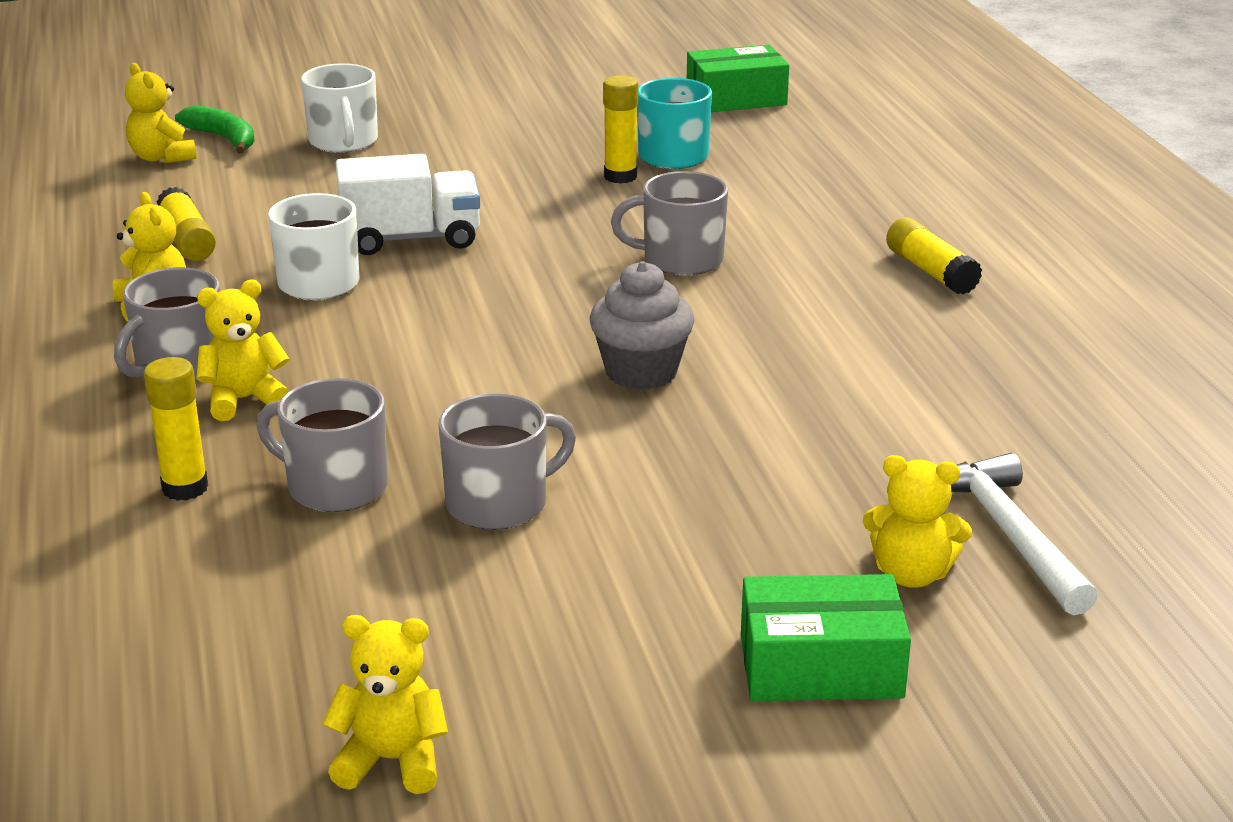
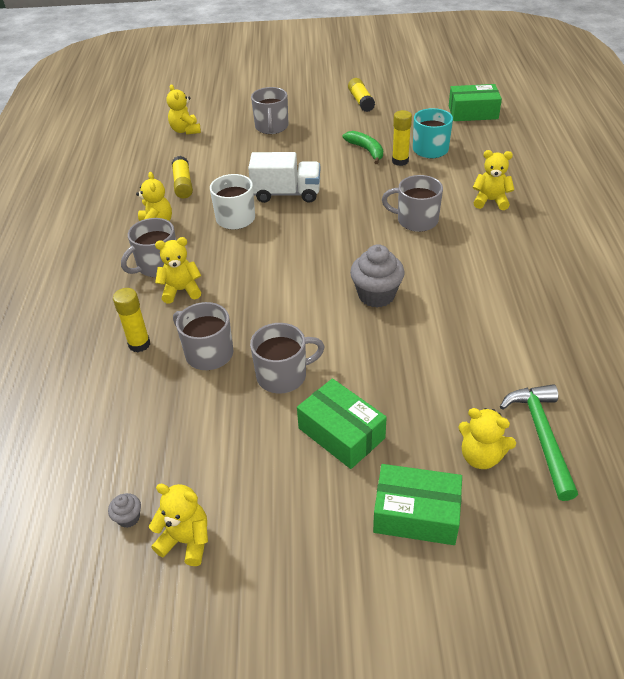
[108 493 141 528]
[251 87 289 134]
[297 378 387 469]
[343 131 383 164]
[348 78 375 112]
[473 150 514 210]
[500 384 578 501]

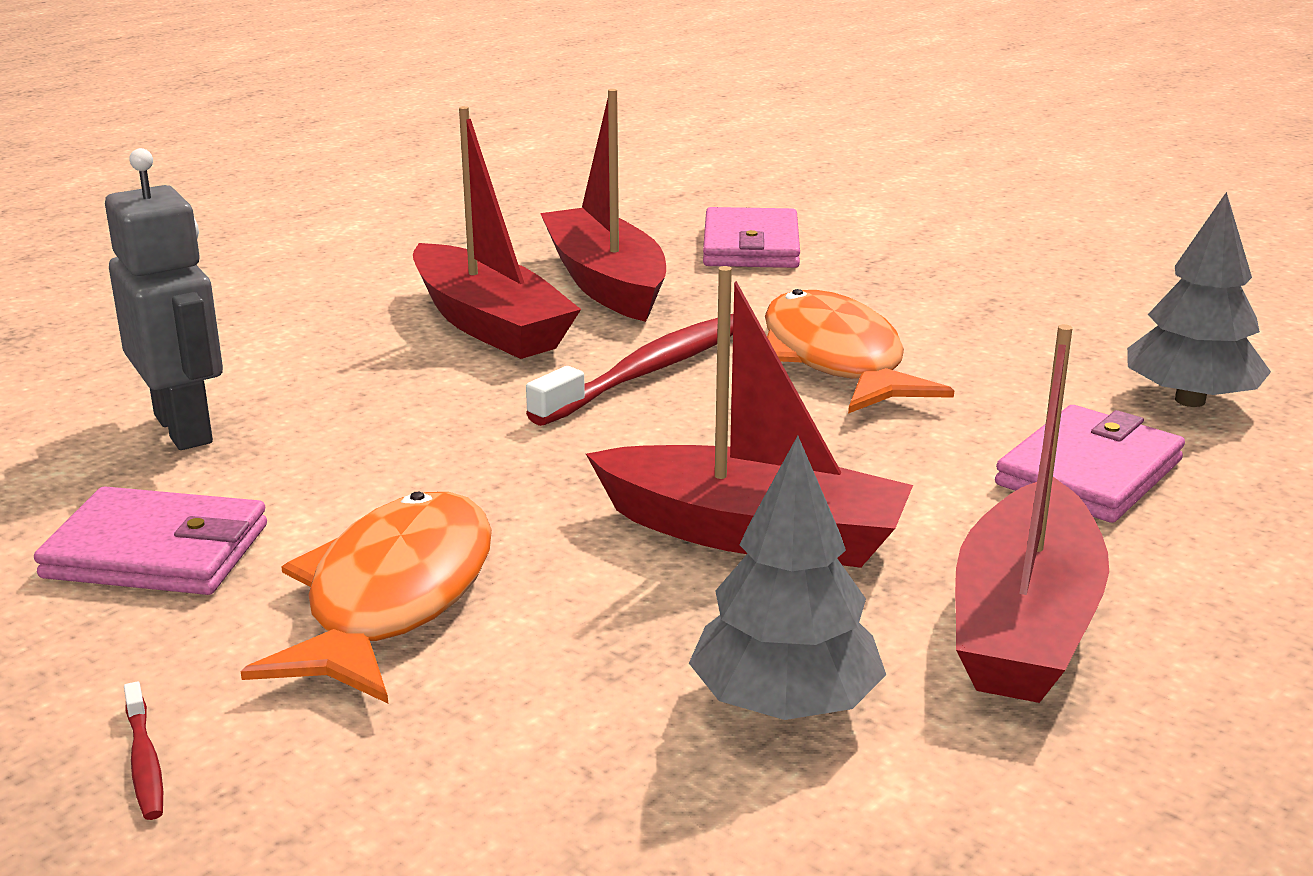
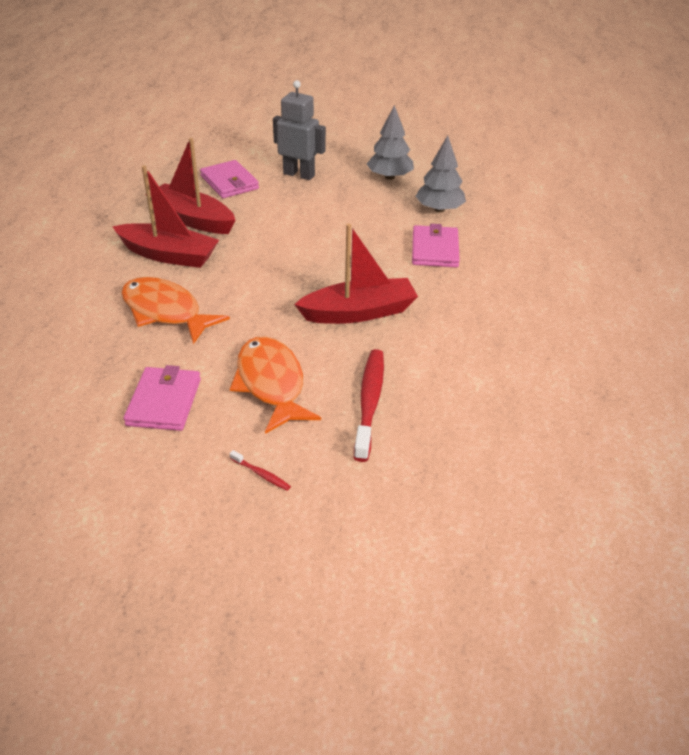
[122 277 230 344]
[123 365 201 431]
[273 80 326 180]
[354 349 384 462]
[367 105 414 180]
[955 324 1109 703] (first image)

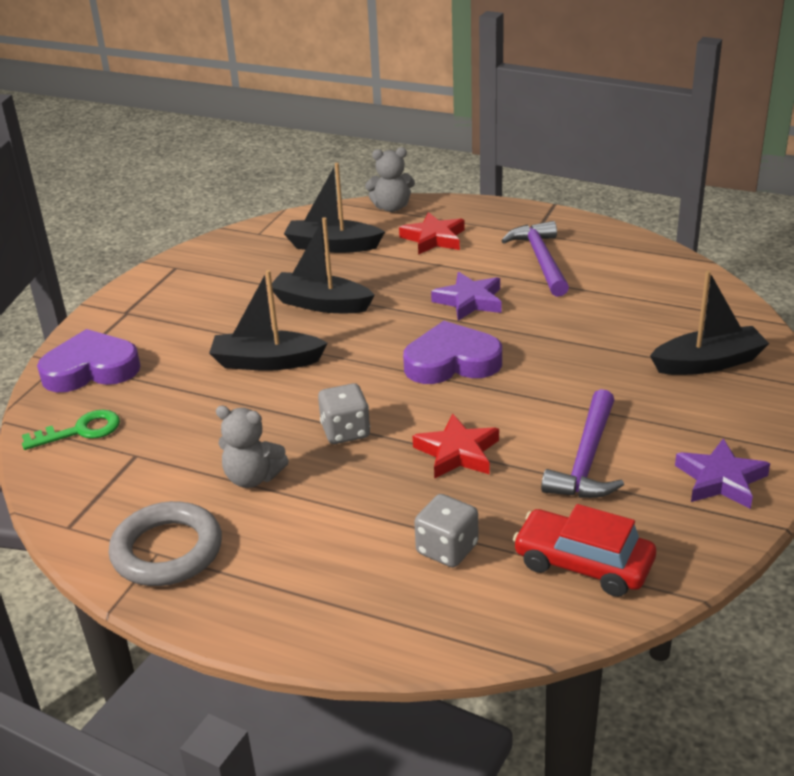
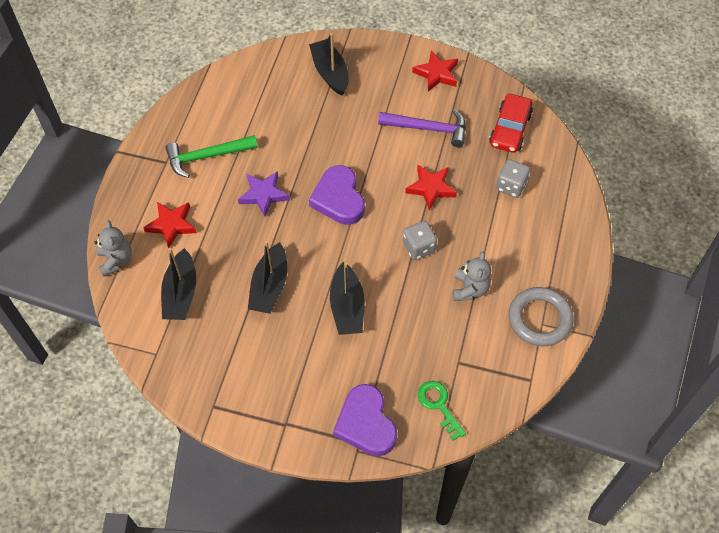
[166 135 258 178]
[412 51 458 92]

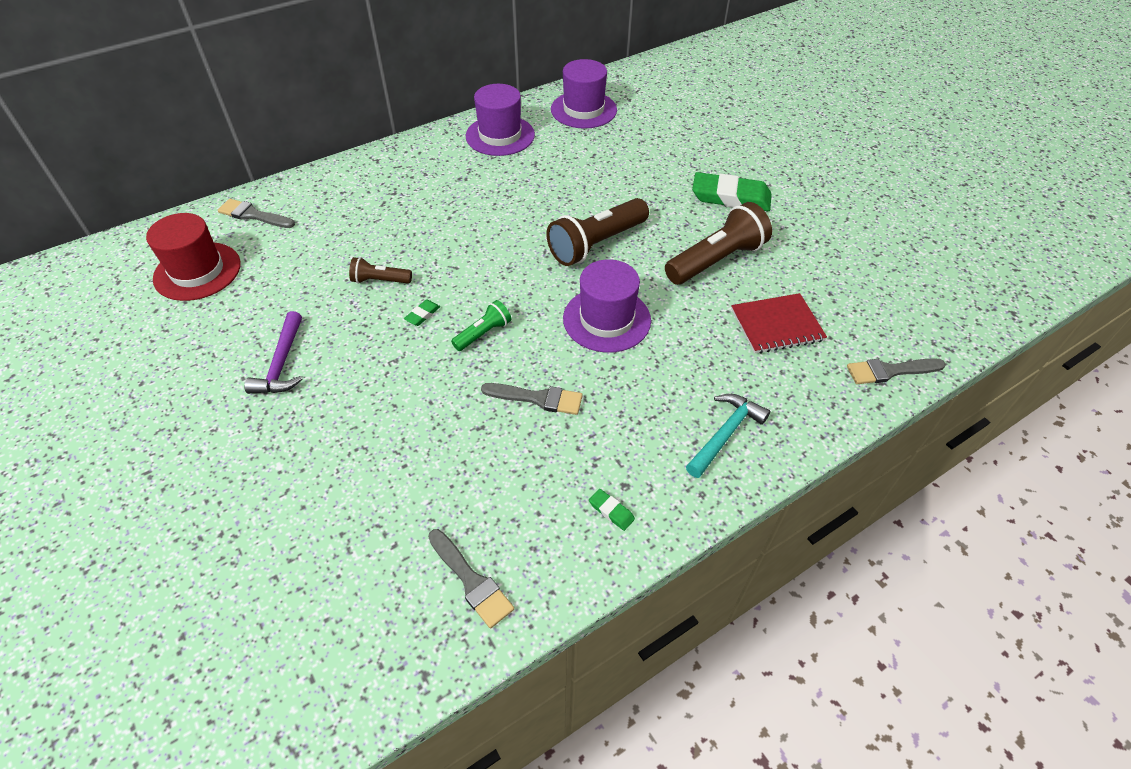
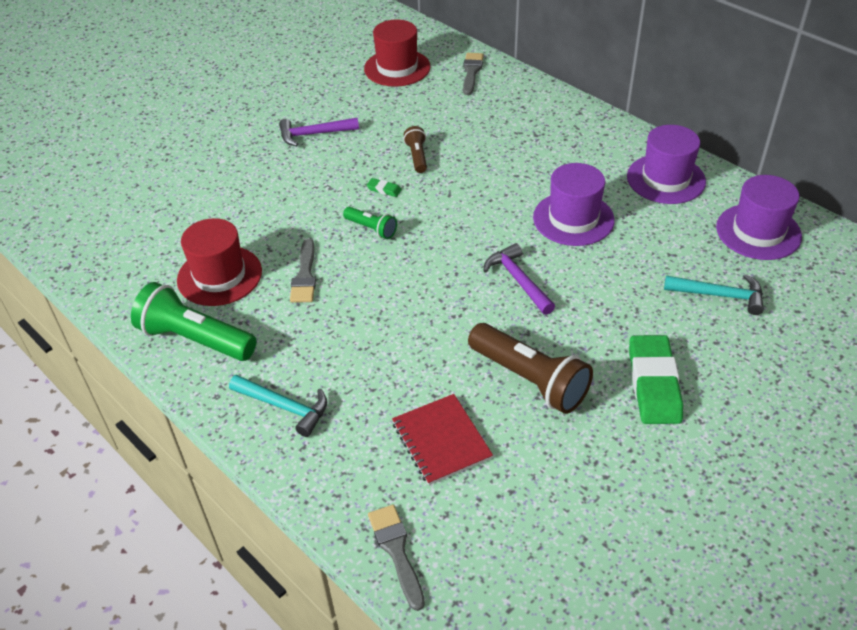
[131 282 257 361]
[177 218 262 306]
[483 243 555 315]
[533 163 615 246]
[664 274 764 315]
[428 529 514 628] (first image)

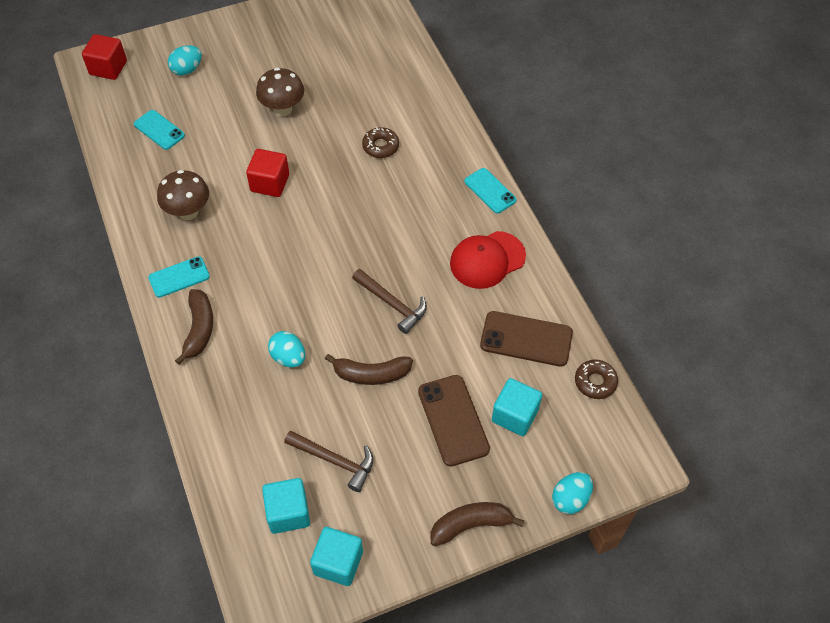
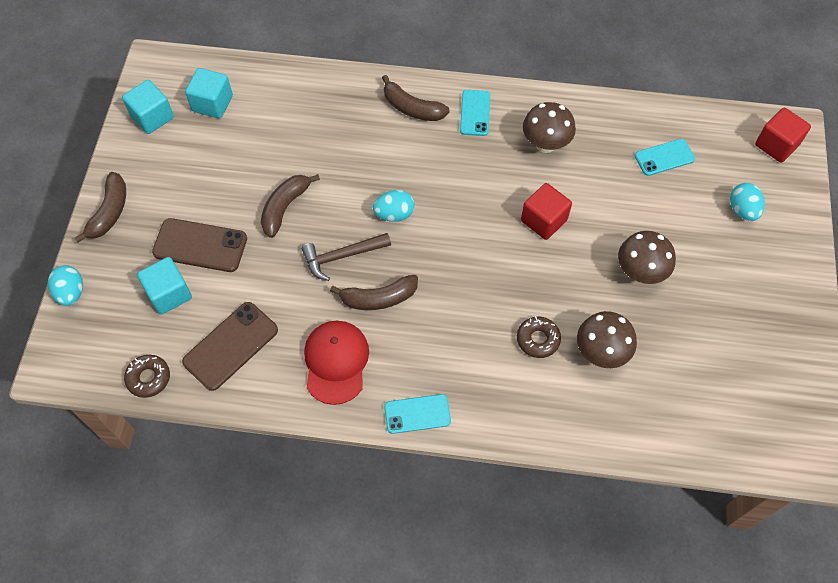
[330 275 418 310]
[373 190 415 222]
[577 311 637 368]
[284 430 373 492] (first image)

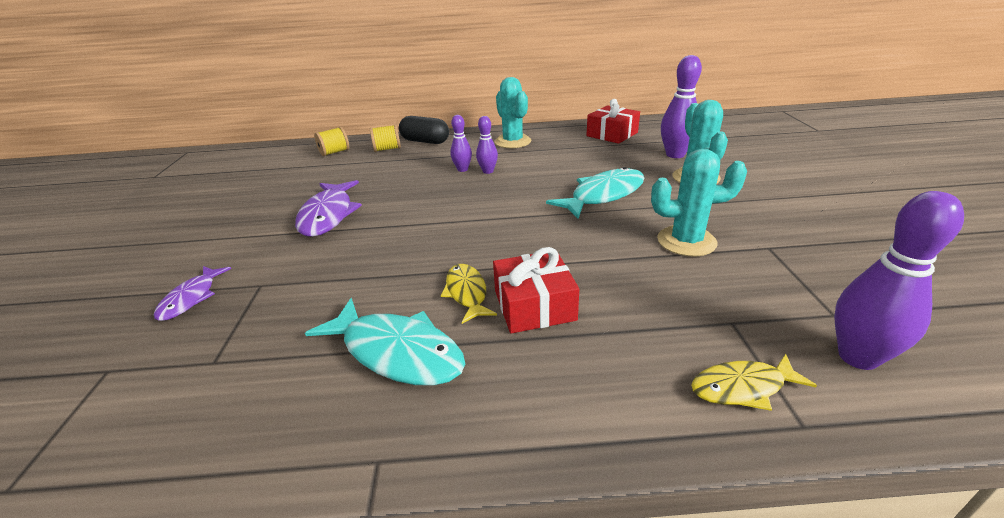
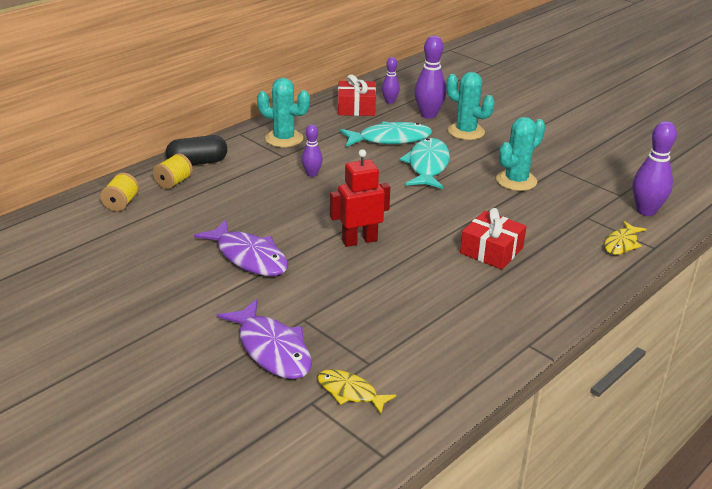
[217 299 312 379]
[317 369 396 414]
[330 149 390 247]
[340 121 432 147]
[382 57 400 104]

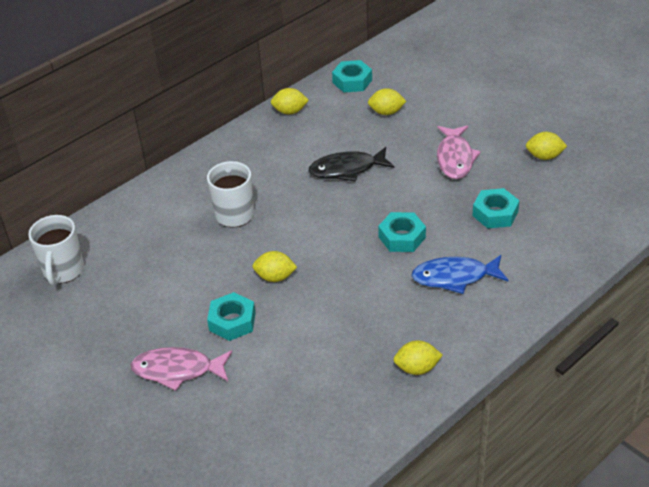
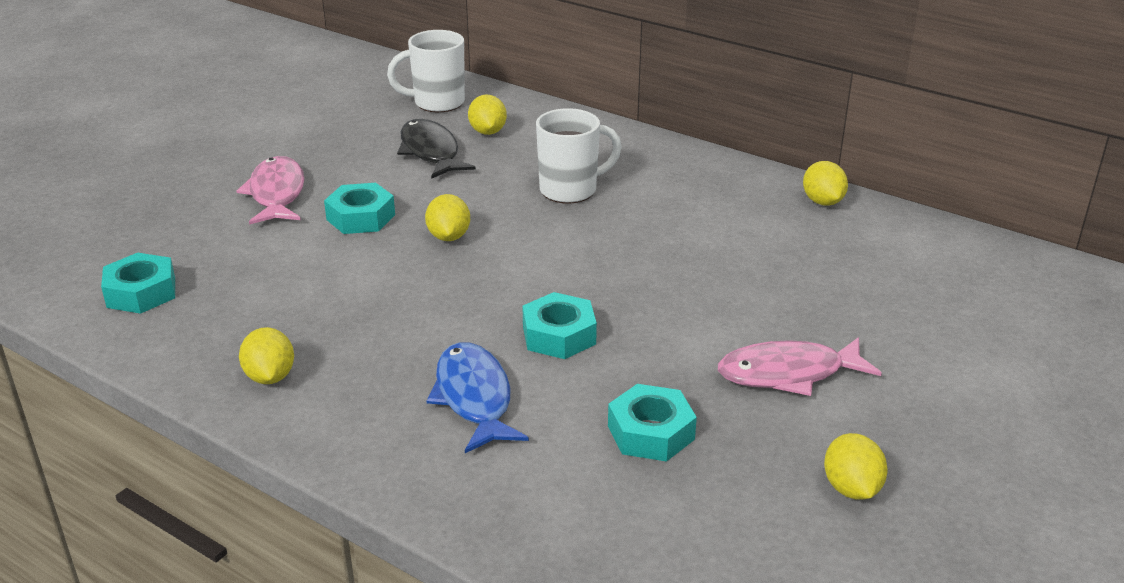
[101 253 175 314]
[397 119 476 179]
[468 94 507 135]

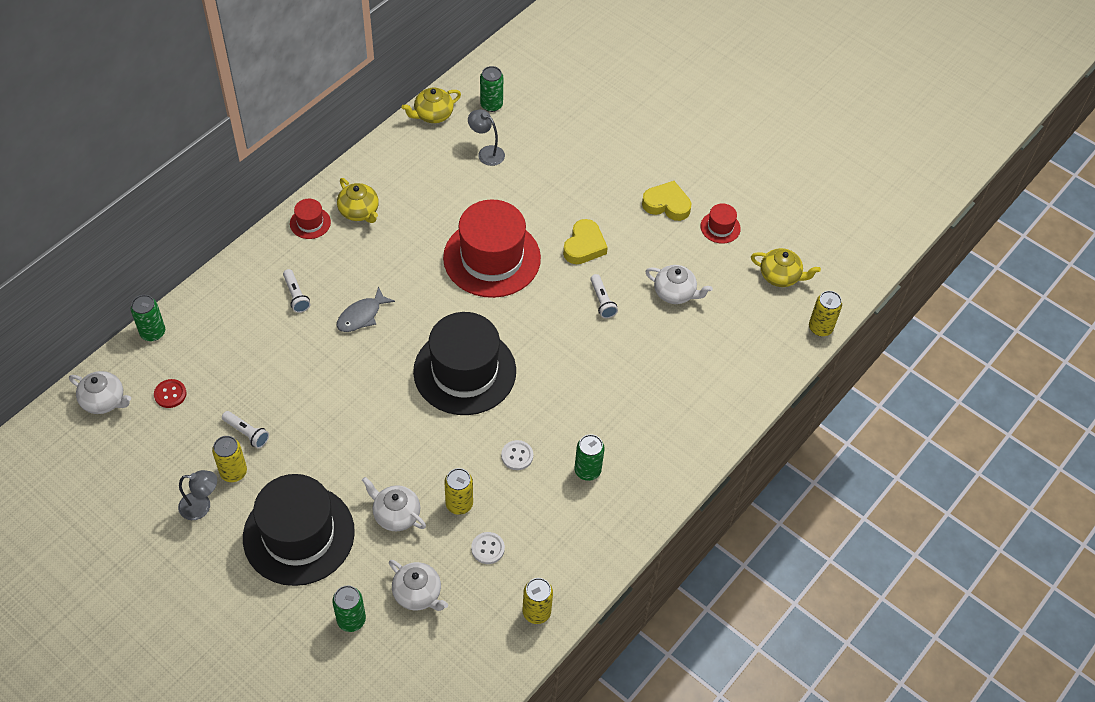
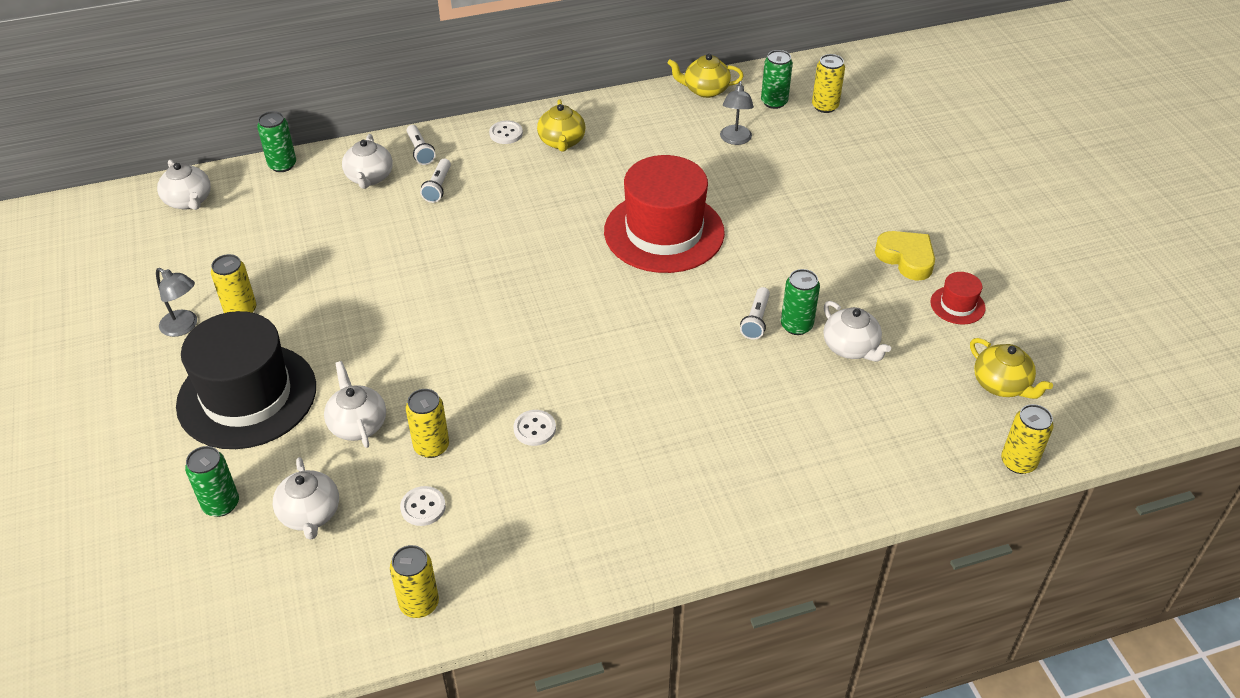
[342 134 393 189]
[407 125 436 165]
[489 121 523 144]
[720 81 754 145]
[781 269 820 335]
[812 54 845 113]
[154 379 186 408] (first image)
[337 286 395 332] (first image)
[413 312 516 415] (first image)
[563 219 608 264] (first image)

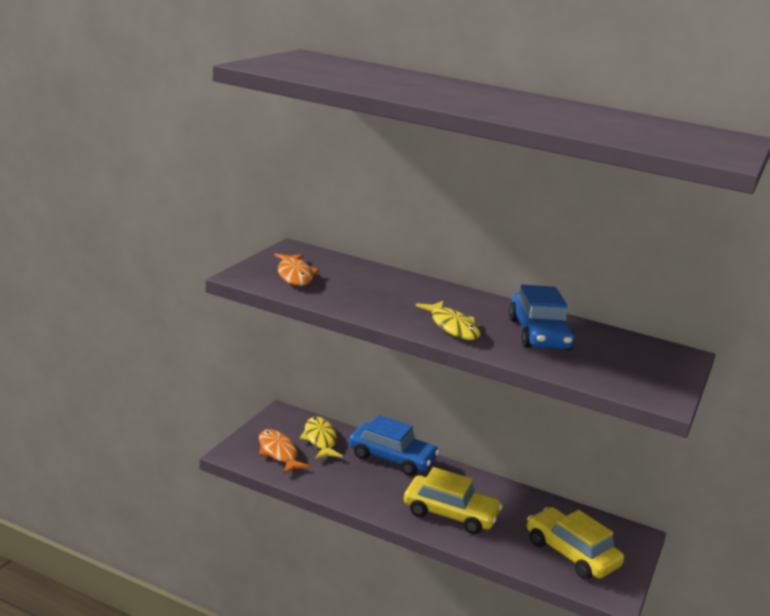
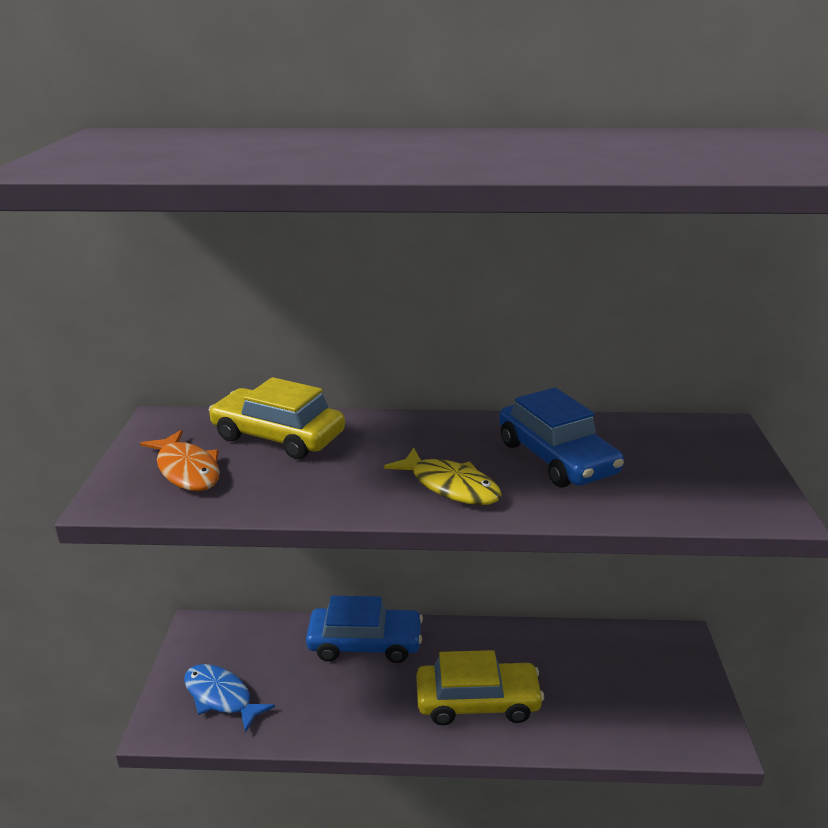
[184 664 275 733]
[209 377 345 459]
[300 417 343 459] (first image)

